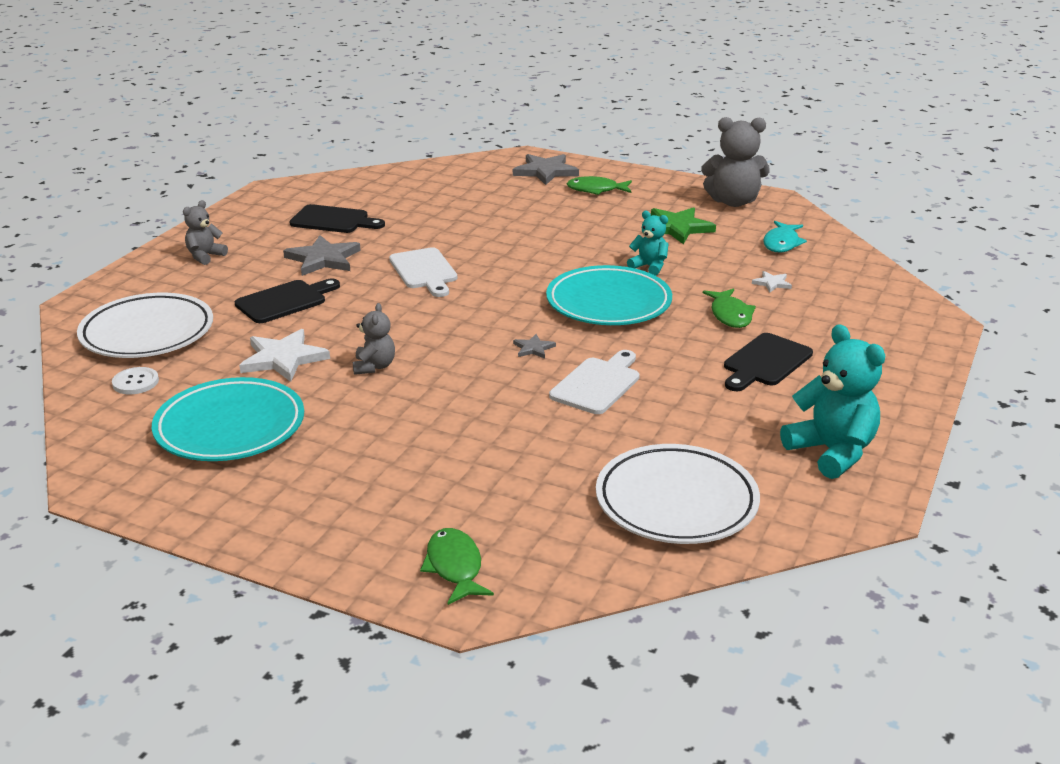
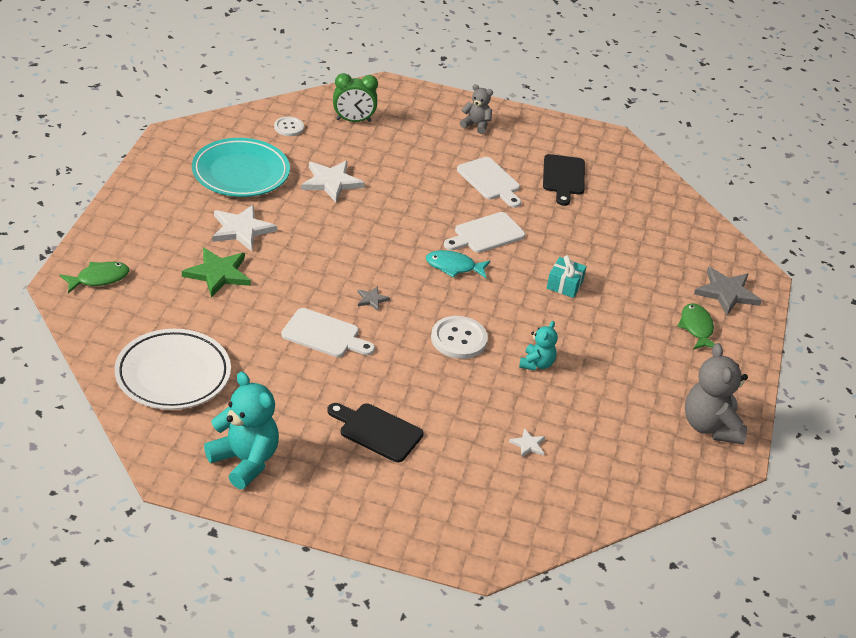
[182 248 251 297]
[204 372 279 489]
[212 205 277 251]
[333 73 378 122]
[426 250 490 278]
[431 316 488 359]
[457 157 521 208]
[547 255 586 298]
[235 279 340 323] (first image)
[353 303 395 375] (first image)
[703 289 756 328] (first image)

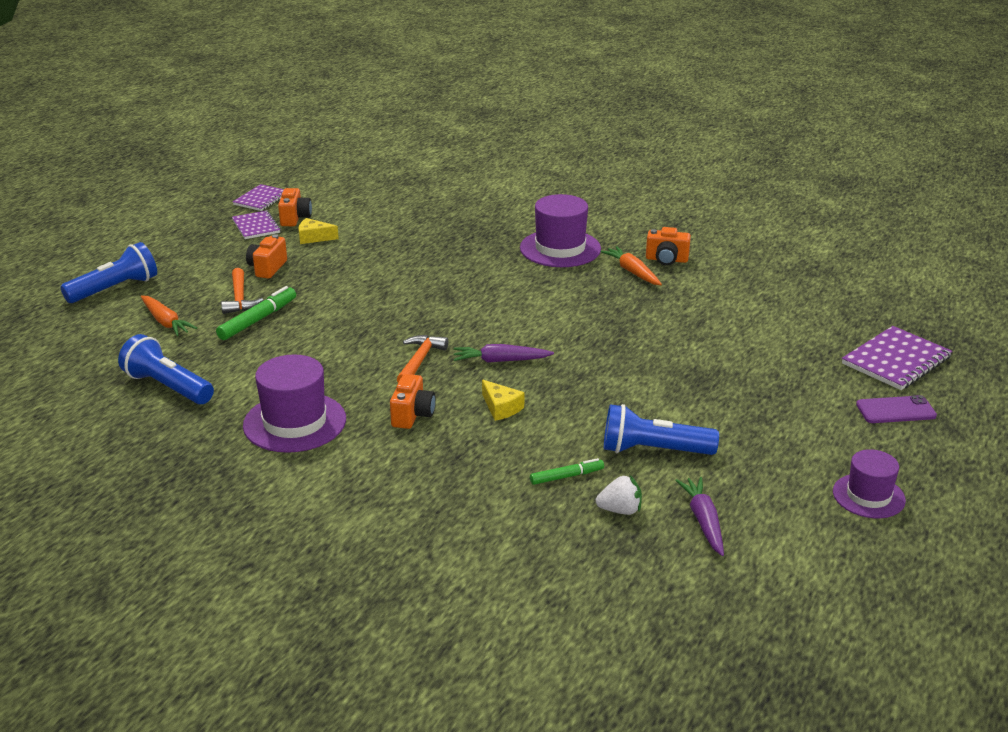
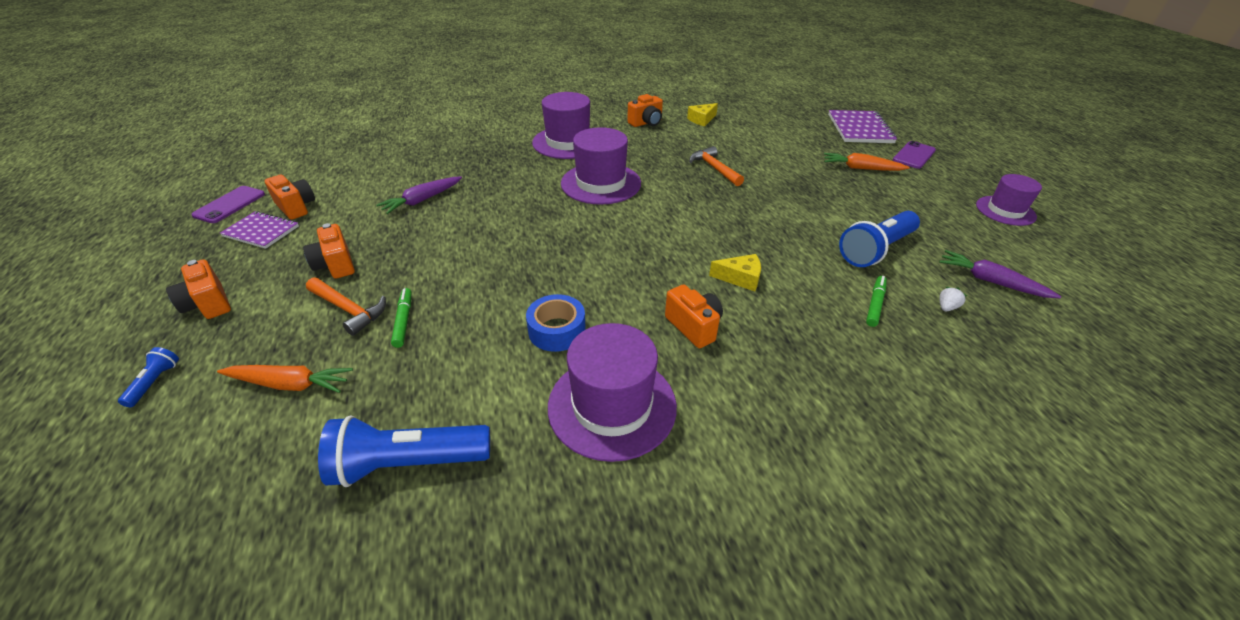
[118 347 179 407]
[166 259 231 319]
[191 186 265 223]
[376 176 462 214]
[391 288 411 348]
[526 294 586 352]
[561 127 641 205]
[687 103 718 126]
[689 146 744 186]
[824 153 910 171]
[939 287 967 312]

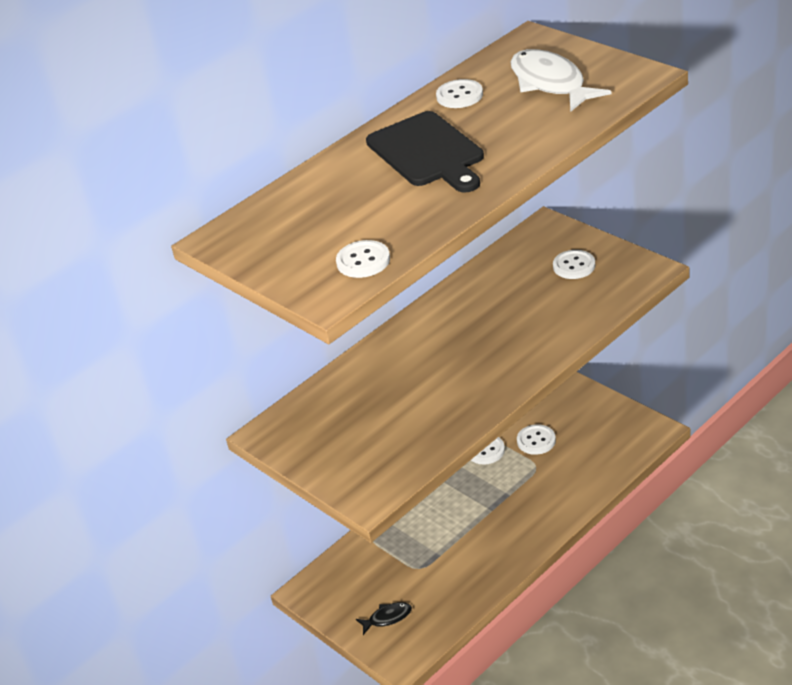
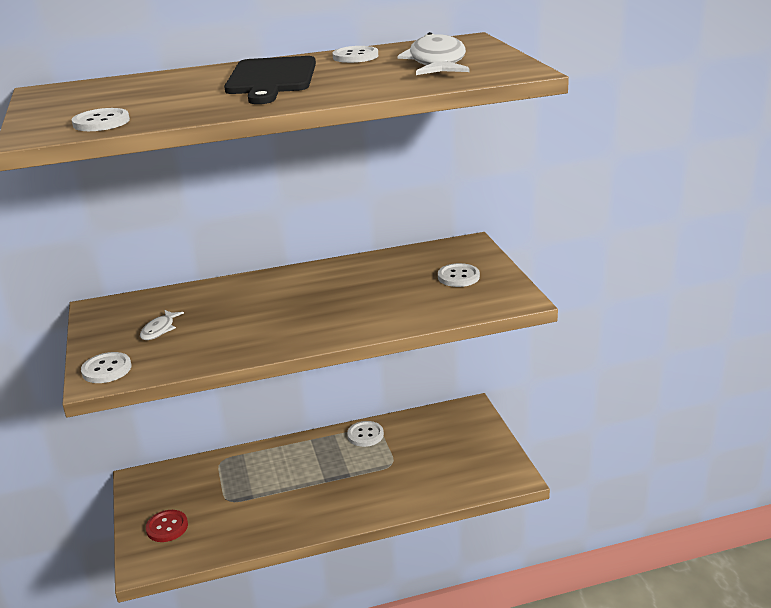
[81 352 131 383]
[140 310 184 340]
[146 510 188 542]

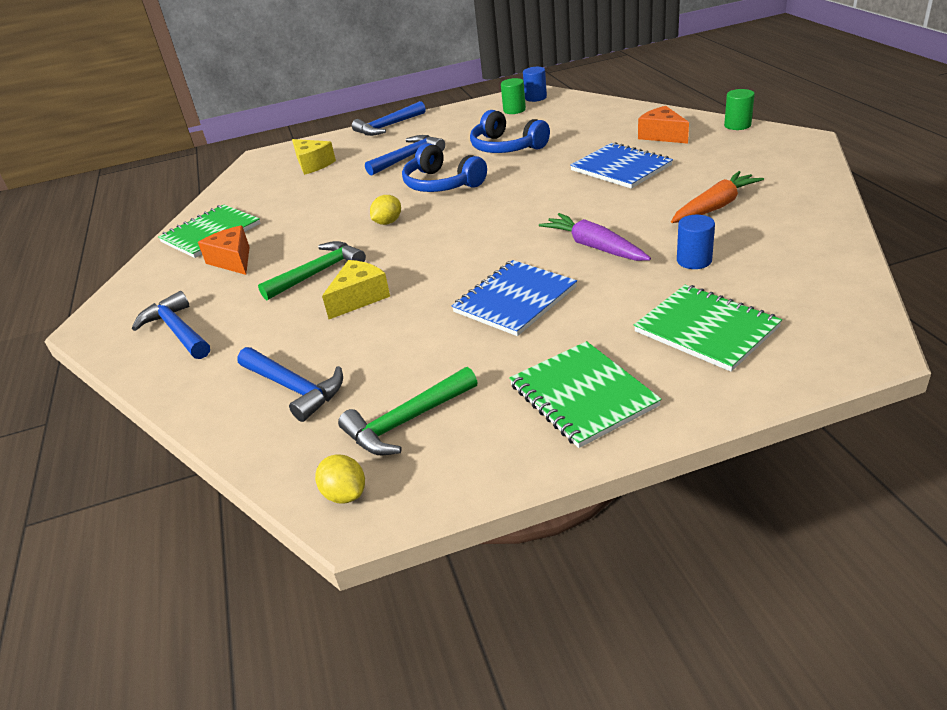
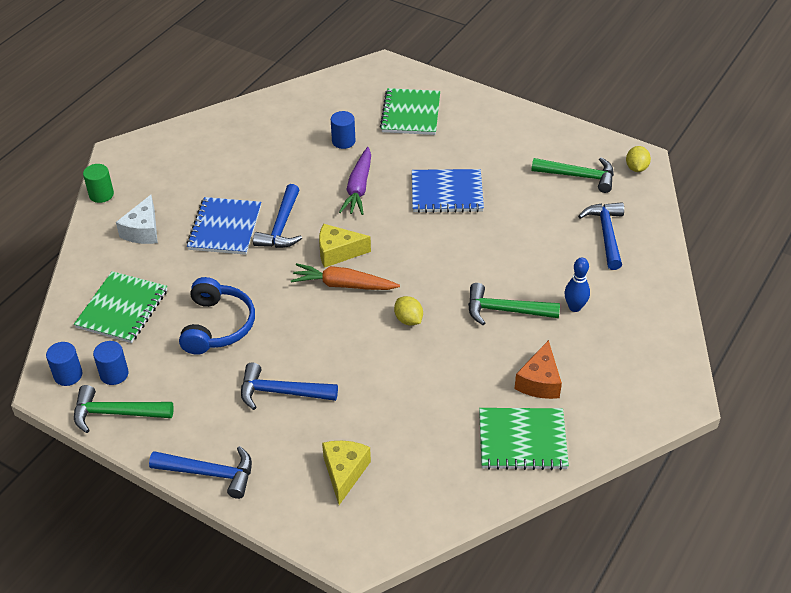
[74 271 167 343]
[74 385 174 433]
[93 341 129 385]
[116 195 158 244]
[253 184 302 248]
[291 263 400 290]
[319 224 371 268]
[394 296 423 326]
[564 258 590 312]
[402 143 487 192] (first image)

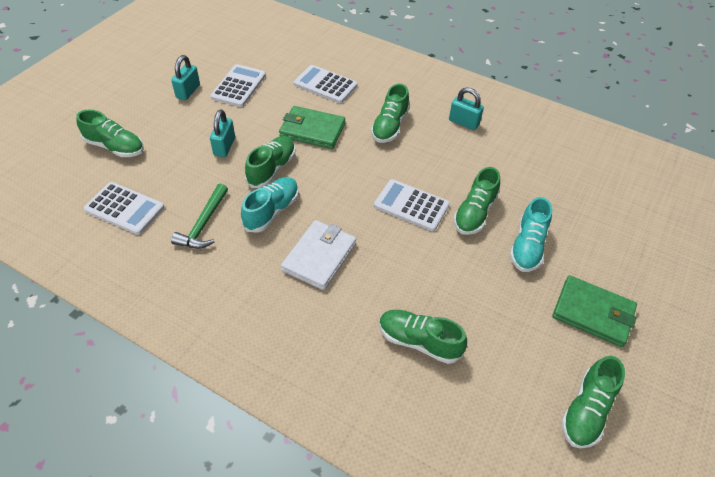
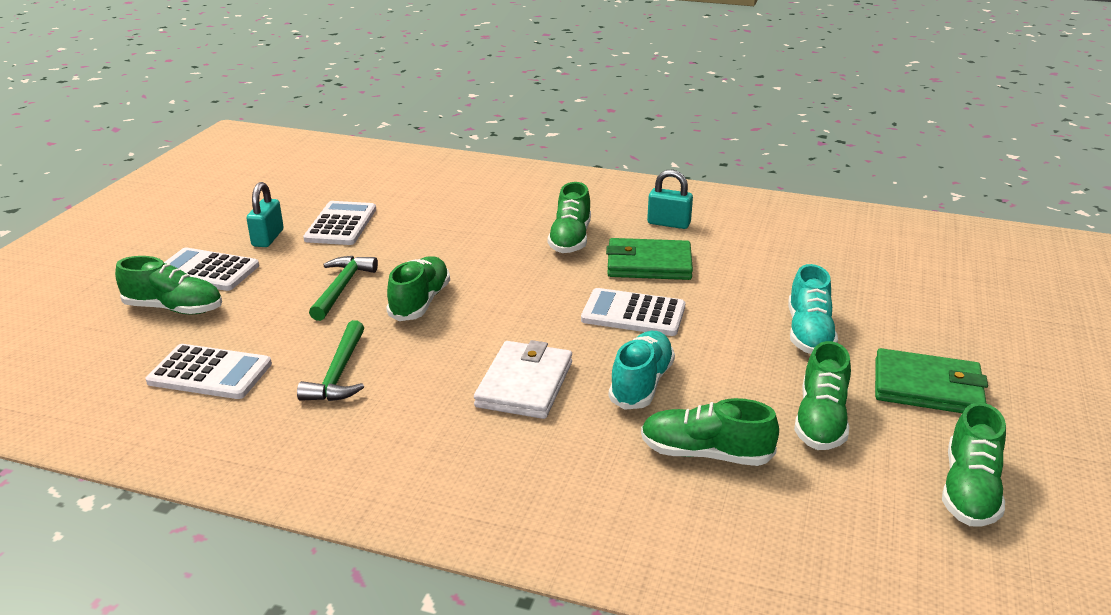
[164 248 259 291]
[309 256 378 321]
[606 238 693 280]
[609 331 675 410]
[794 341 851 450]

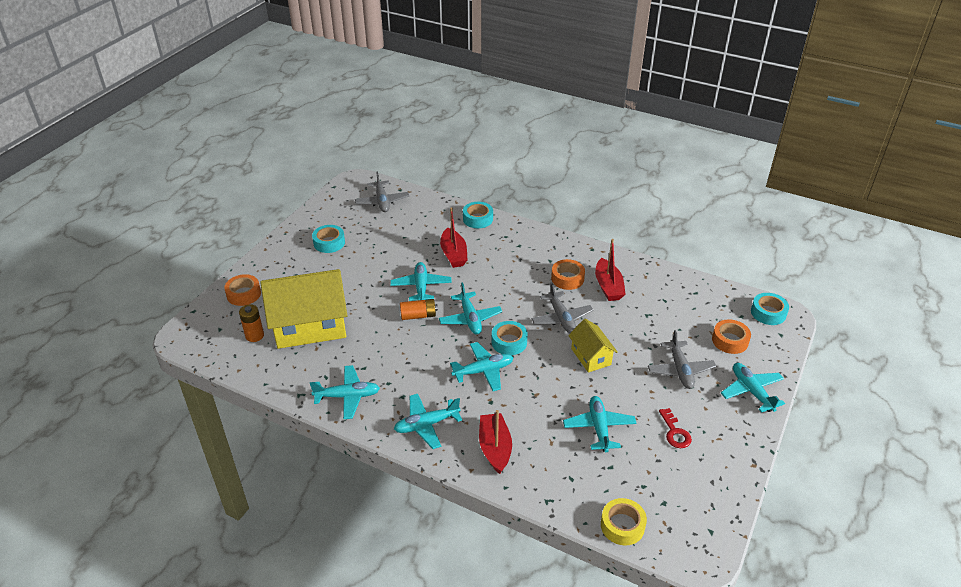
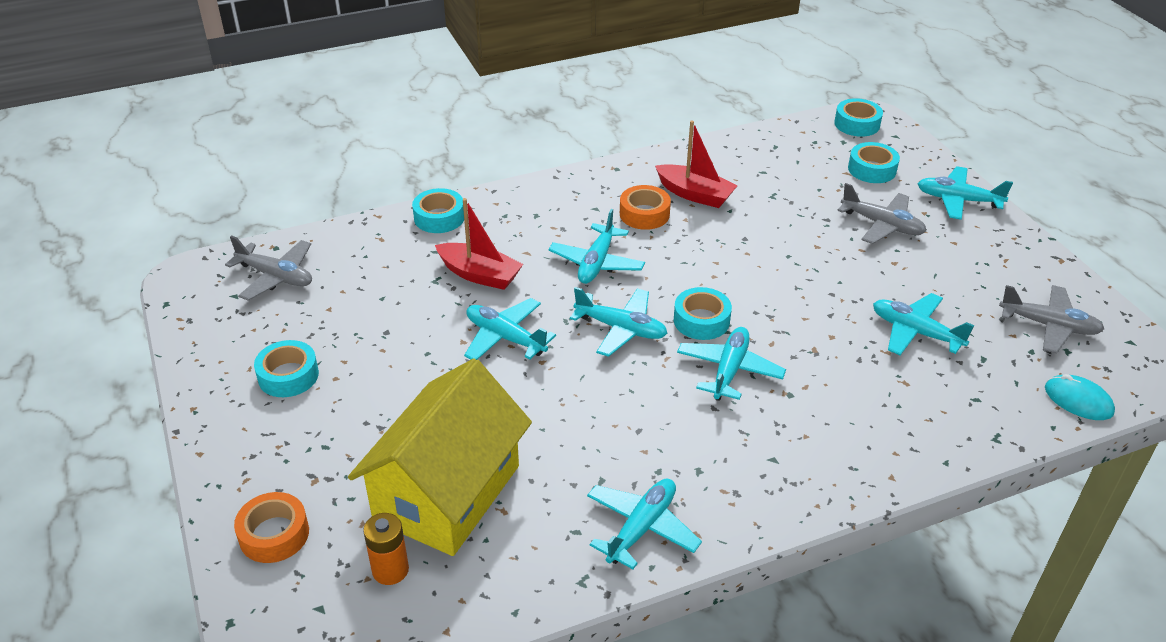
[549 209 645 284]
[848 142 900 183]
[999 285 1104 354]
[1045 374 1115 420]
[400 299 438 320] (first image)
[479 410 512 474] (first image)
[568 319 618 372] (first image)
[659 408 692 448] (first image)

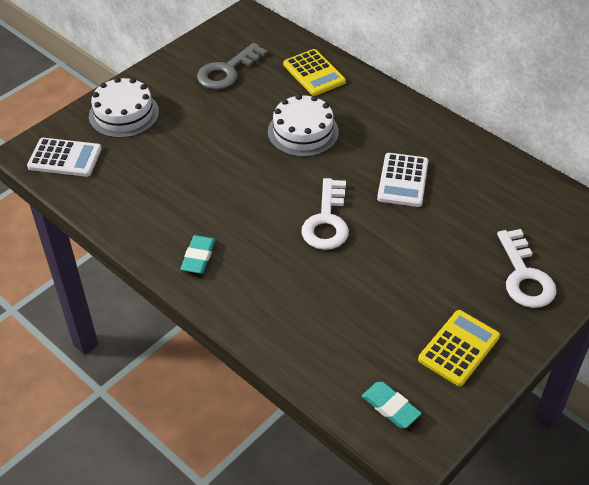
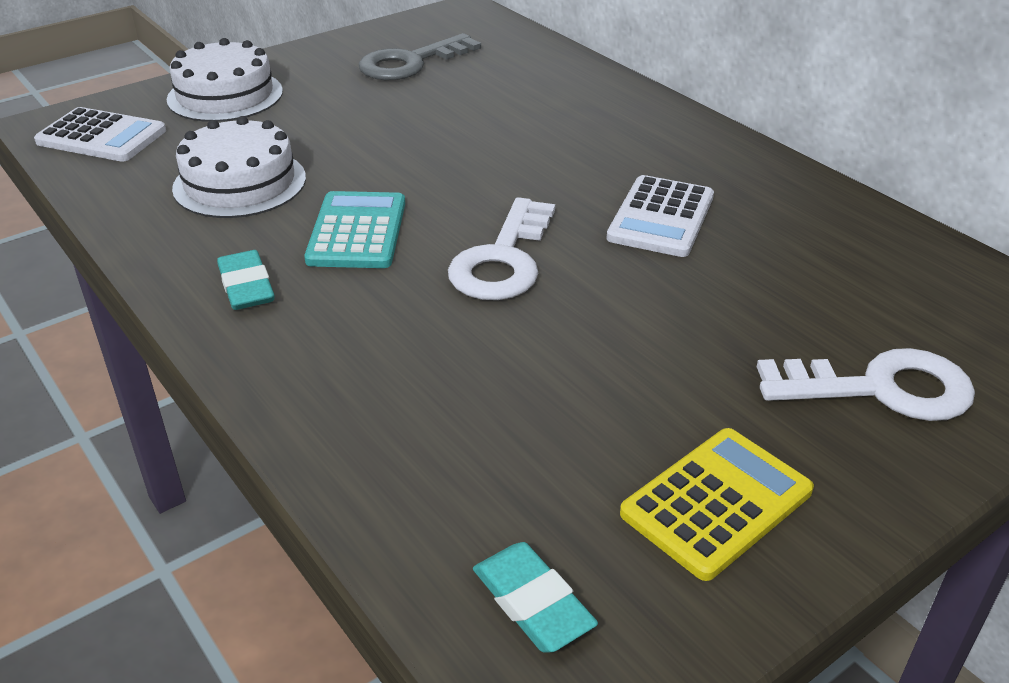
[172 116 306 218]
[217 250 275 310]
[304 191 405 268]
[757 348 975 421]
[283 49 346 96] (first image)

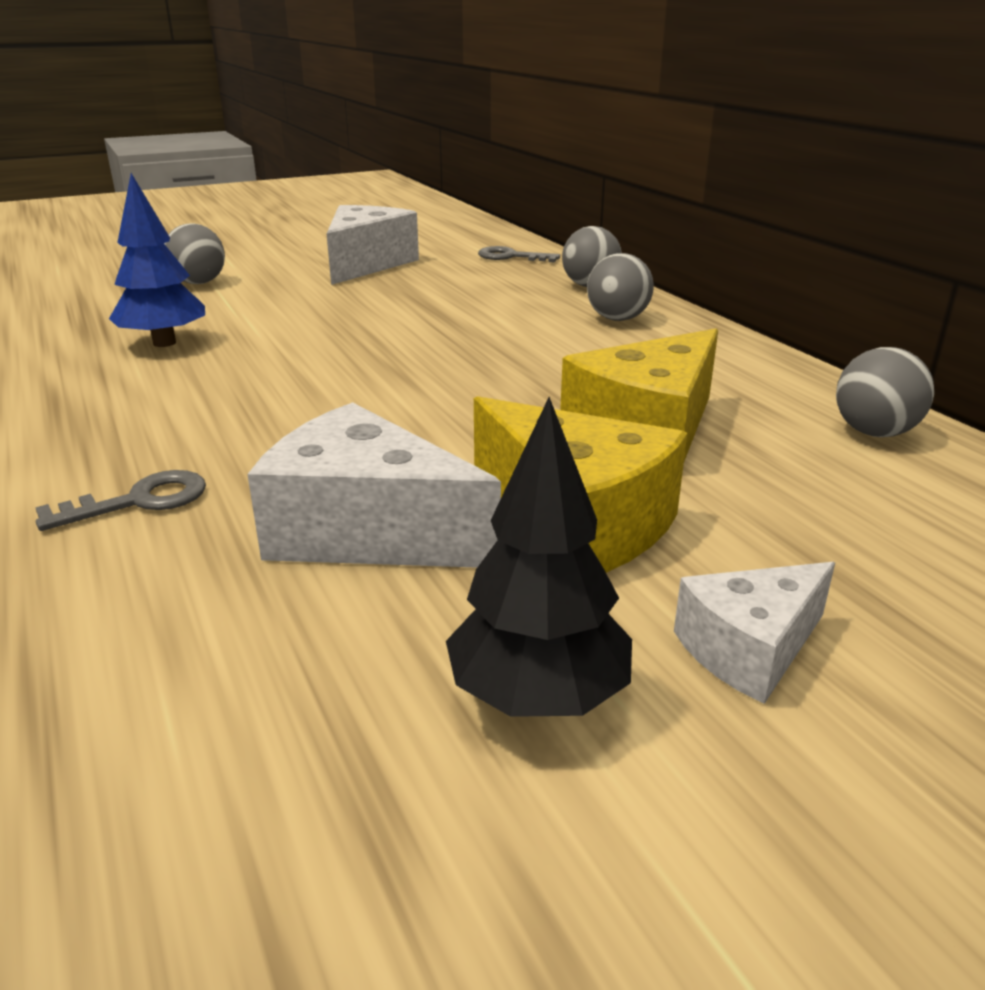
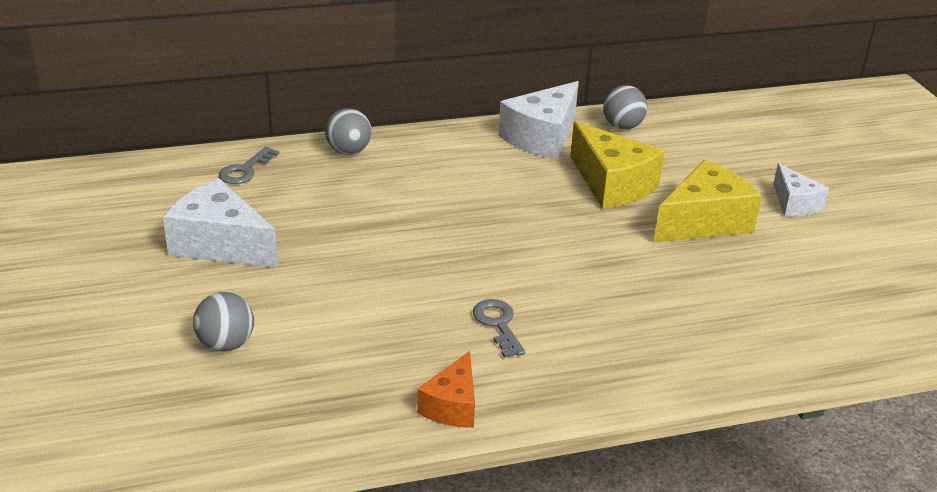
[417 351 475 428]
[473 299 526 358]
[498 81 579 159]
[109 173 205 347] (first image)
[446 397 632 717] (first image)
[587 253 654 321] (first image)

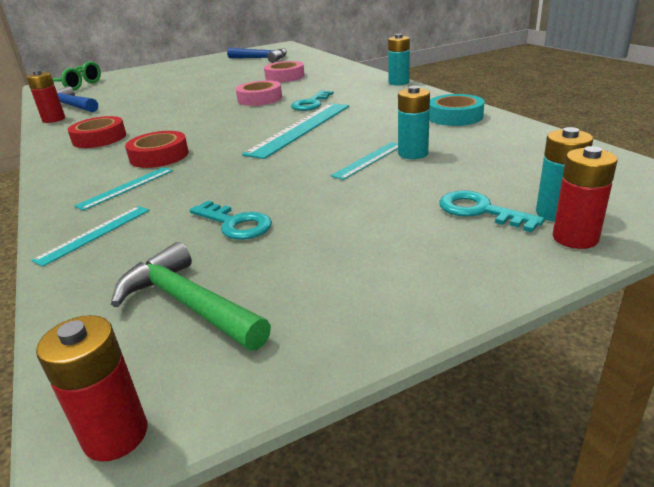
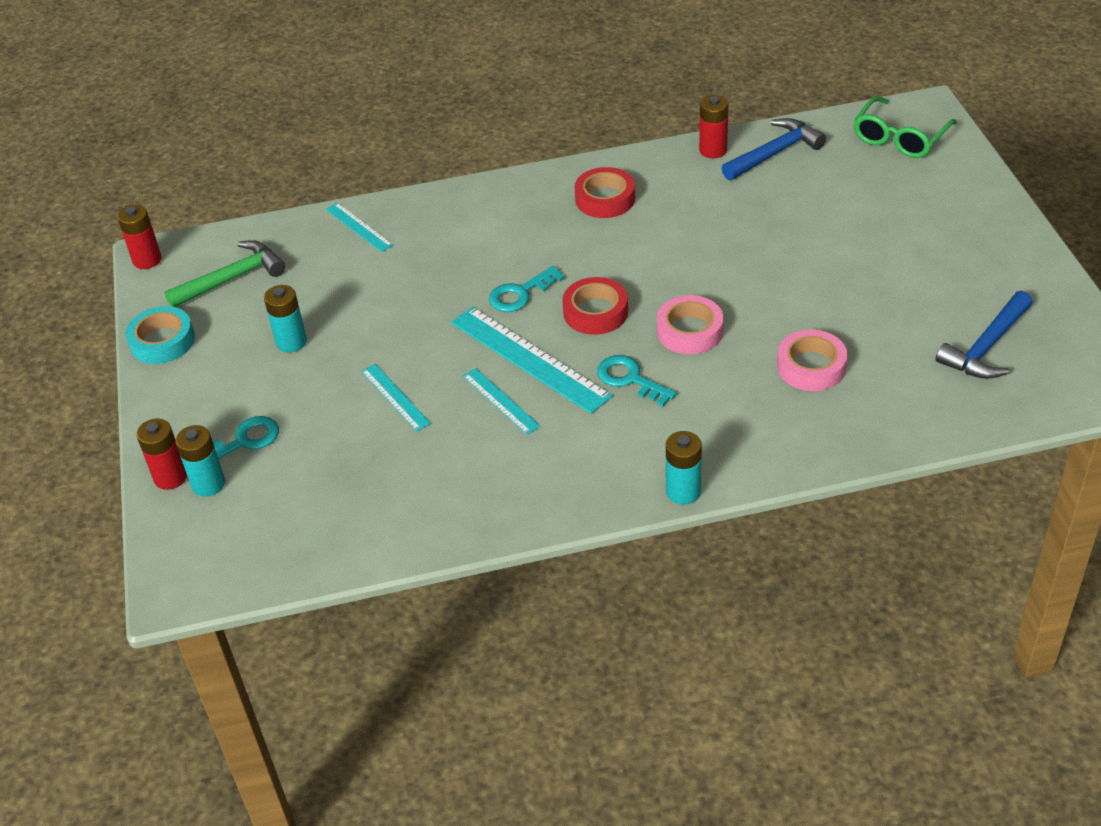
[125 306 195 364]
[264 285 307 353]
[463 368 541 435]
[489 266 565 312]
[562 277 628 335]

